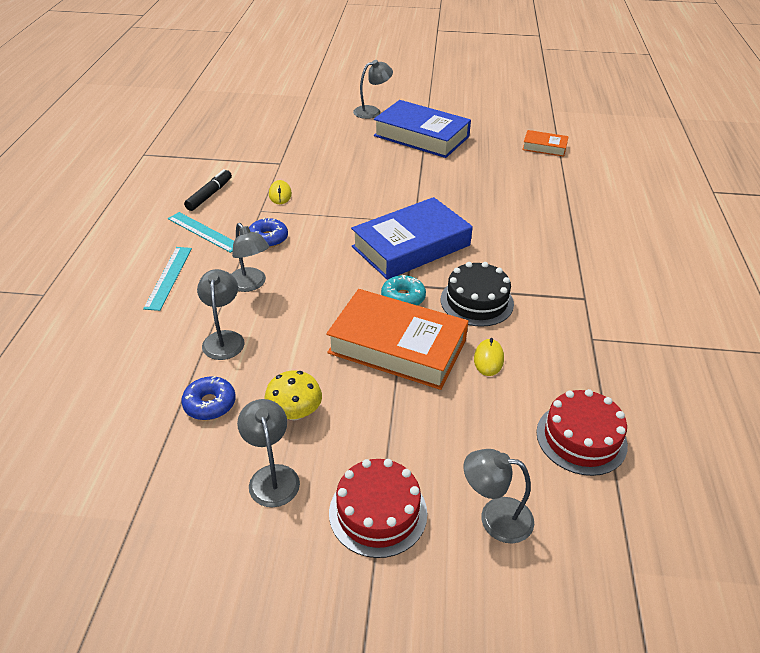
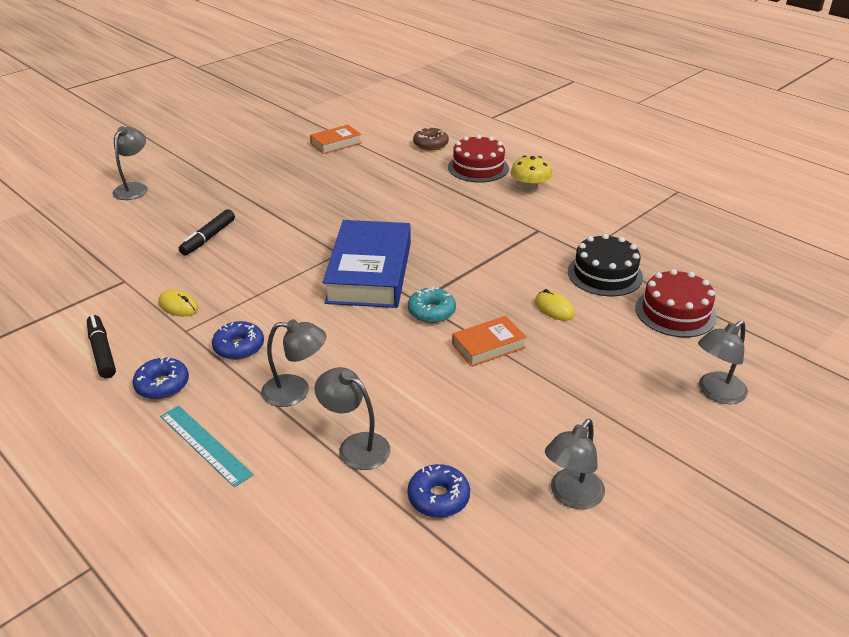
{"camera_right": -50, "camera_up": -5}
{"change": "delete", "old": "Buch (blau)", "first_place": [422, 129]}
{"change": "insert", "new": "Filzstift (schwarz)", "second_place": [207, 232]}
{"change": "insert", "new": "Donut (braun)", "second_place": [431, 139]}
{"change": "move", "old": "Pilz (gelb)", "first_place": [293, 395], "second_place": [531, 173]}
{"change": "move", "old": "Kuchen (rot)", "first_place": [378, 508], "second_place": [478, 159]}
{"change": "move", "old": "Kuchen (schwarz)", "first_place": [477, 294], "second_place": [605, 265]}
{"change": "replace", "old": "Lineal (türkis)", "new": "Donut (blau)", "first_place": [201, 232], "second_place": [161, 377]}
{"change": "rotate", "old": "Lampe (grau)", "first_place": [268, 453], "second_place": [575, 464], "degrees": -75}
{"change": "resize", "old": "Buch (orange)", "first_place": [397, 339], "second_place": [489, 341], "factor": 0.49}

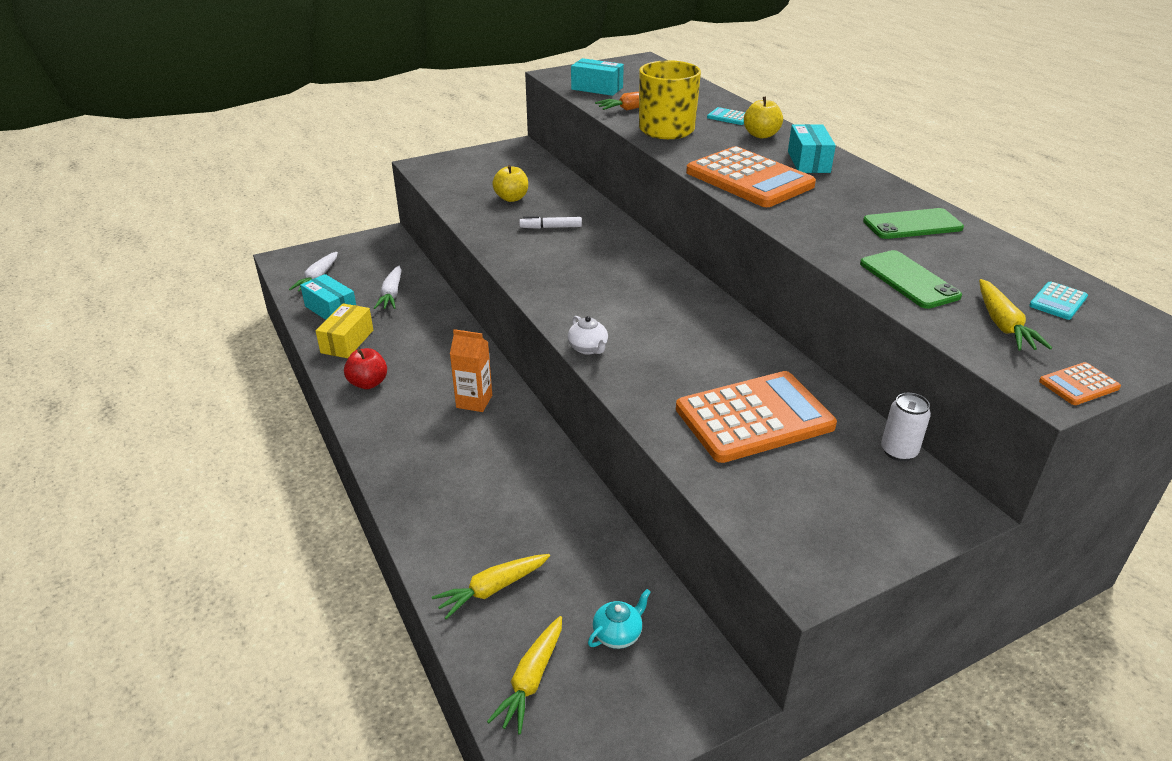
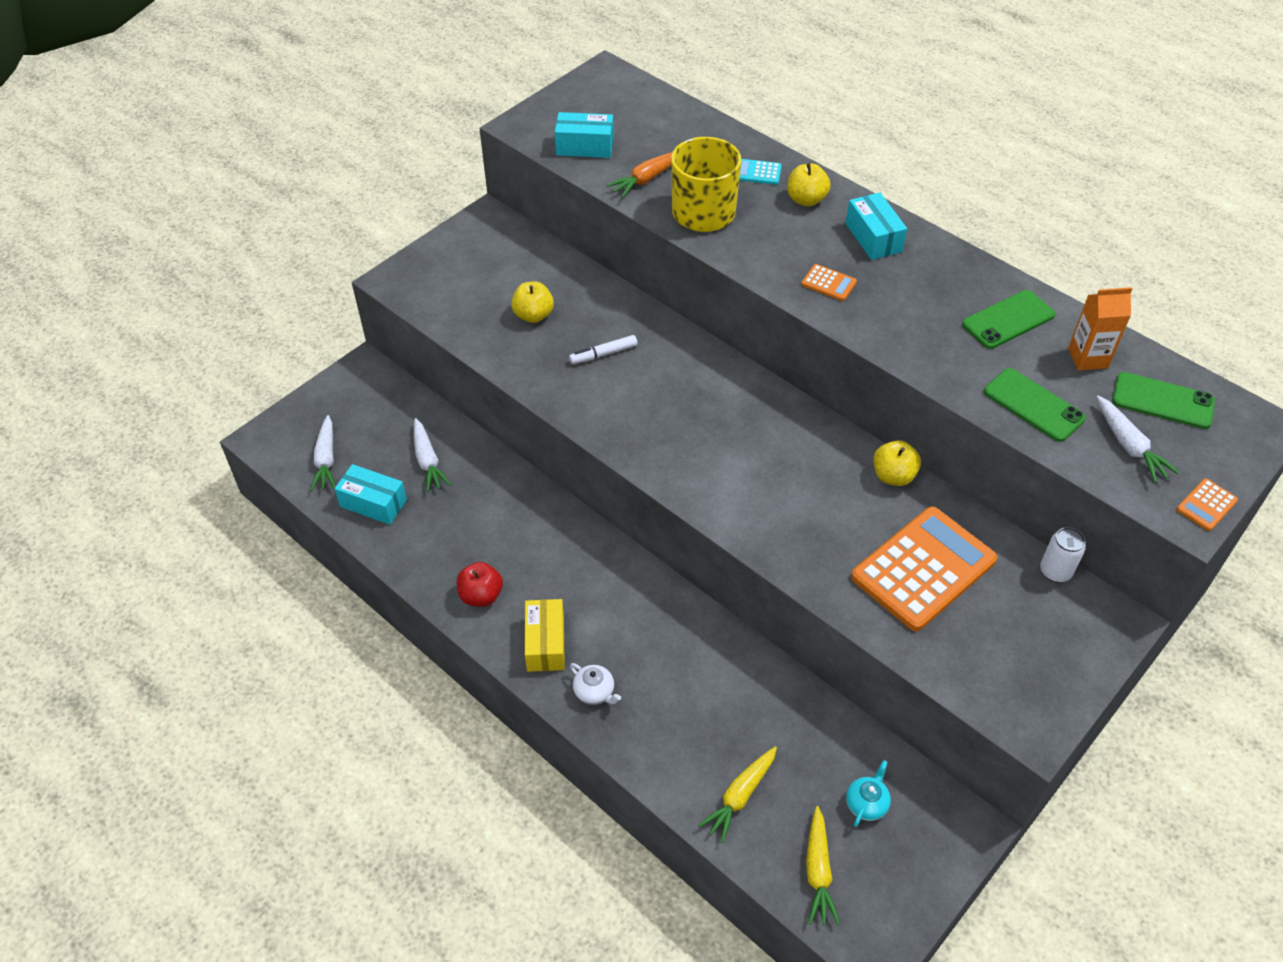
{"camera_right": -20, "camera_up": 15}
{"change": "insert", "new": "Apfel (gelb)", "second_place": [897, 463]}
{"change": "move", "old": "Schachtel (gelb)", "first_place": [344, 330], "second_place": [545, 635]}
{"change": "move", "old": "Getränkekarton (orange)", "first_place": [471, 370], "second_place": [1100, 328]}
{"change": "move", "old": "Teekanne (weiß)", "first_place": [588, 335], "second_place": [595, 684]}
{"change": "replace", "old": "Taschenrechner (türkis)", "new": "Handy (grün)", "first_place": [1058, 300], "second_place": [1163, 400]}
{"change": "recolor", "old": "Karotte (gelb)", "new": "Karotte (weiß)", "first_place": [1015, 315], "second_place": [1138, 439]}
{"change": "resize", "old": "Taschenrechner (orange)", "first_place": [751, 176], "second_place": [829, 282], "factor": 0.41}

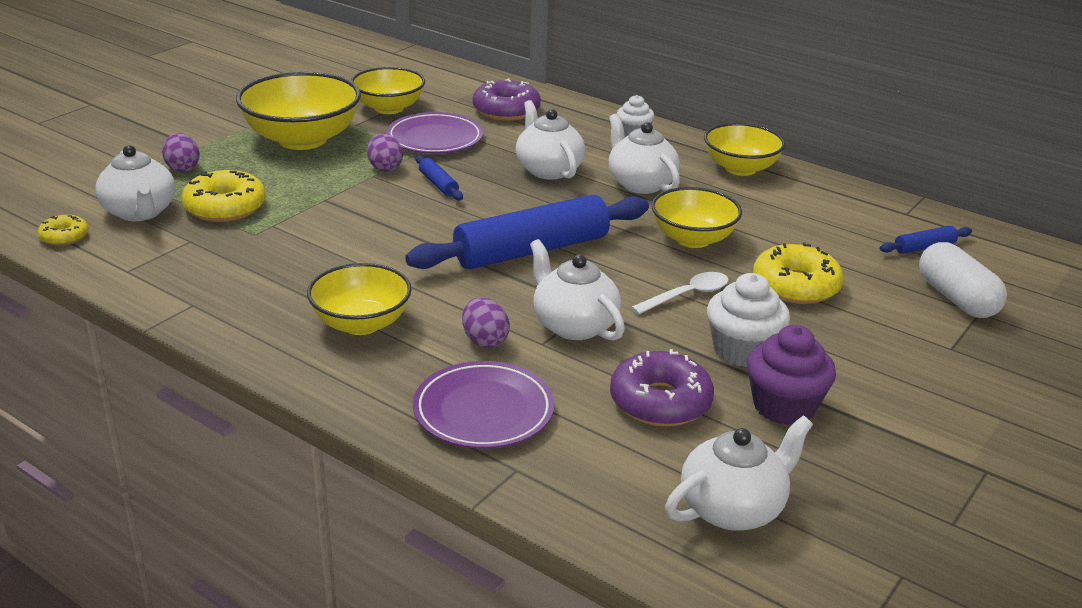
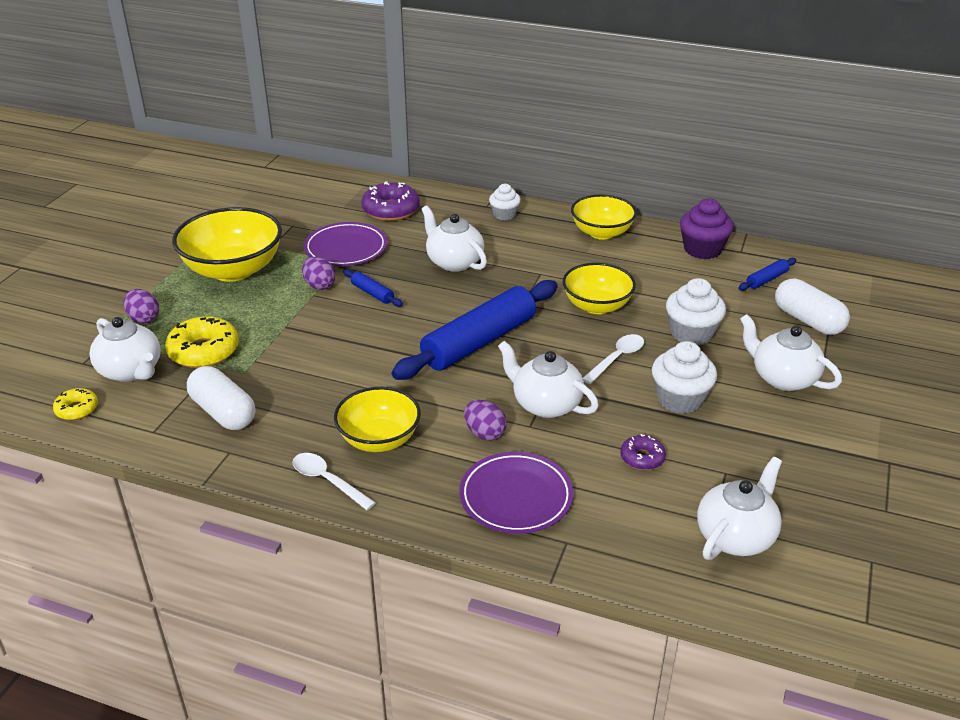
{"camera_right": -15, "camera_up": 5}
{"change": "delete", "old": "Schüssel (gelb)", "first_place": [388, 90]}
{"change": "insert", "new": "Kapsel (weiß)", "second_place": [221, 398]}
{"change": "insert", "new": "Löffel (weiß)", "second_place": [334, 481]}
{"change": "move", "old": "Teekanne (weiß)", "first_place": [644, 154], "second_place": [791, 352]}
{"change": "move", "old": "Muffin (lila)", "first_place": [791, 375], "second_place": [706, 228]}
{"change": "replace", "old": "Donut (gelb)", "new": "Muffin (weiß)", "first_place": [798, 273], "second_place": [696, 312]}
{"change": "resize", "old": "Donut (lila)", "first_place": [662, 388], "second_place": [643, 452], "factor": 0.56}

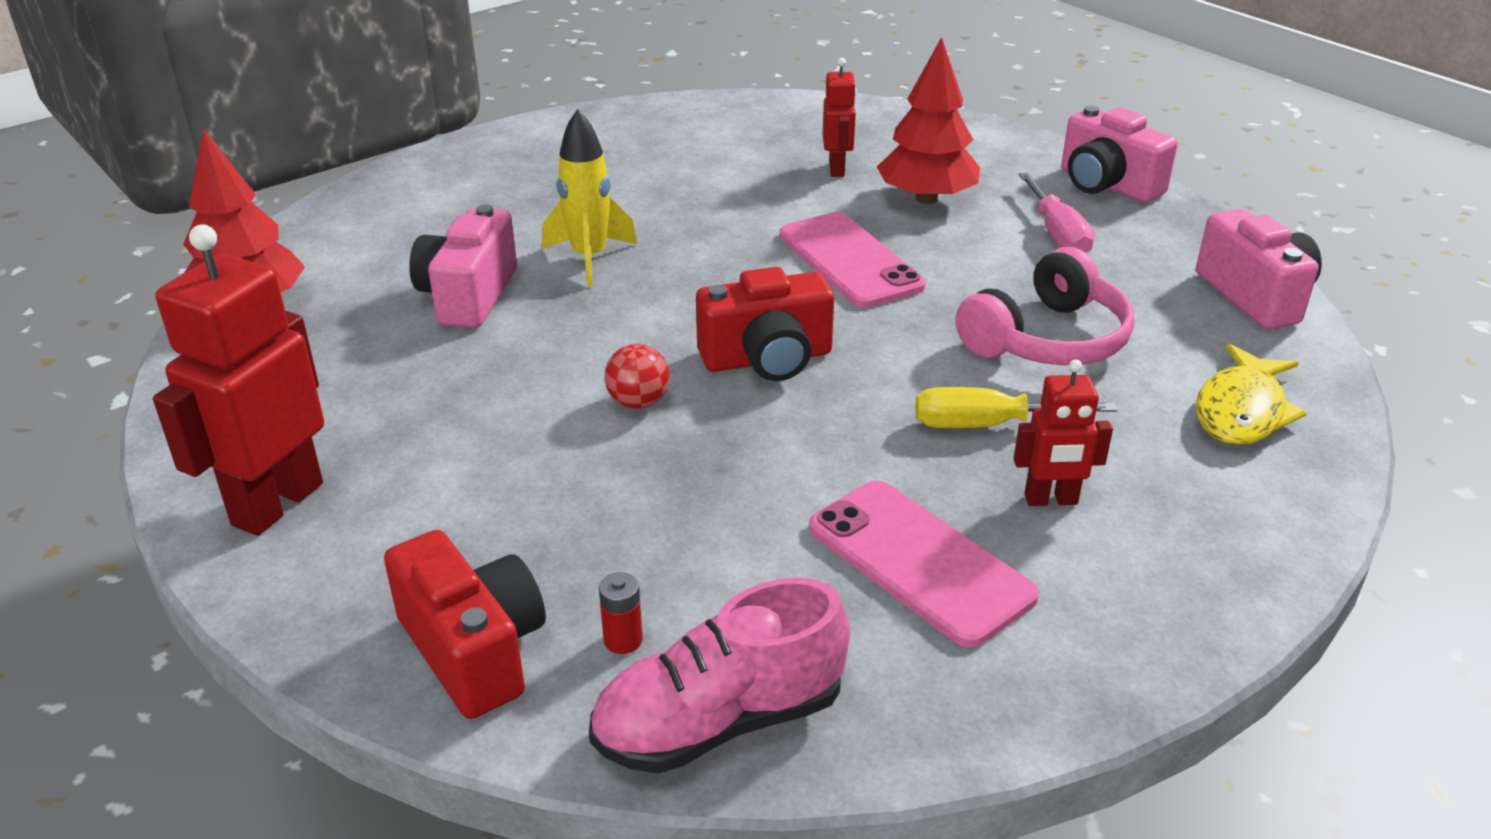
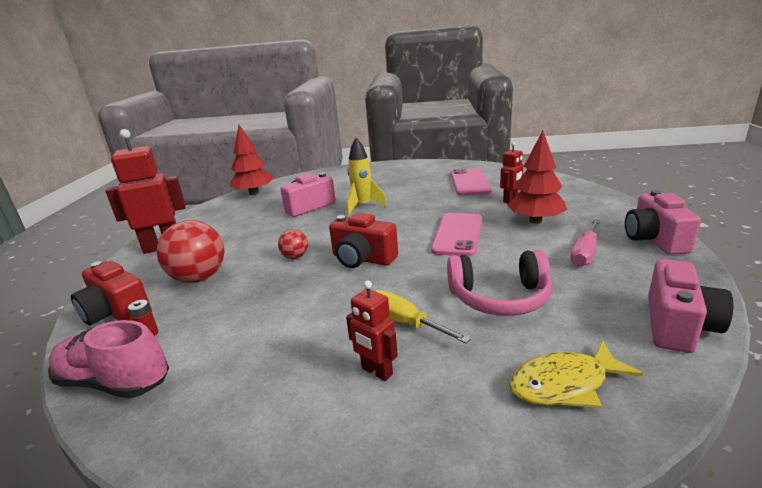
{"camera_right": 45, "camera_up": -10}
{"change": "insert", "new": "Ball (rot)", "second_place": [191, 251]}
{"change": "move", "old": "Handy (rosa)", "first_place": [924, 564], "second_place": [471, 182]}
{"change": "rotate", "old": "Kamera (rot)", "first_place": [465, 624], "second_place": [111, 293], "degrees": 120}

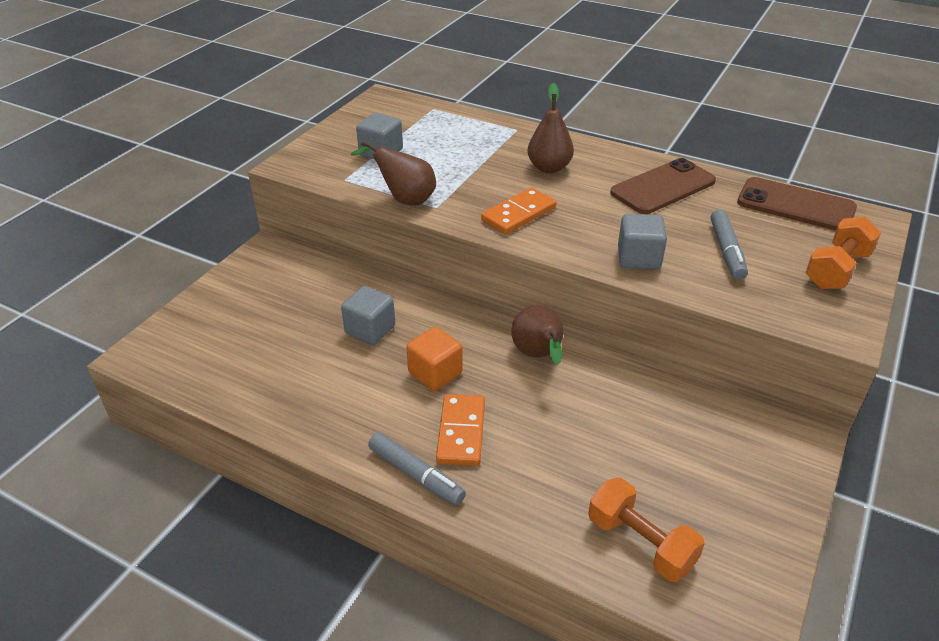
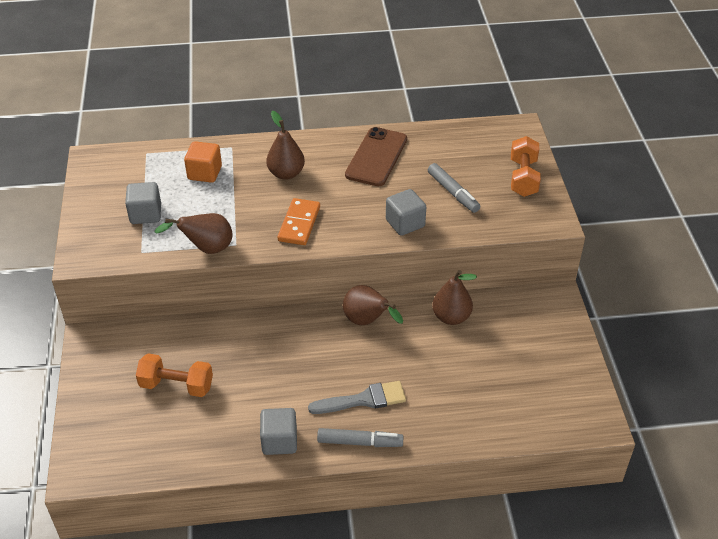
{"camera_right": -35, "camera_up": 5}
{"change": "delete", "old": "Handy (braun)", "first_place": [797, 204]}
{"change": "insert", "new": "Birne (braun)", "second_place": [454, 297]}
{"change": "move", "old": "Kubus (grau)", "first_place": [368, 315], "second_place": [278, 431]}
{"change": "move", "old": "Kubus (orange)", "first_place": [434, 359], "second_place": [203, 162]}
{"change": "move", "old": "Hantel (orange)", "first_place": [646, 530], "second_place": [174, 375]}
{"change": "replace", "old": "Dominostein (orange)", "new": "Pinsel (grau)", "first_place": [460, 430], "second_place": [357, 397]}

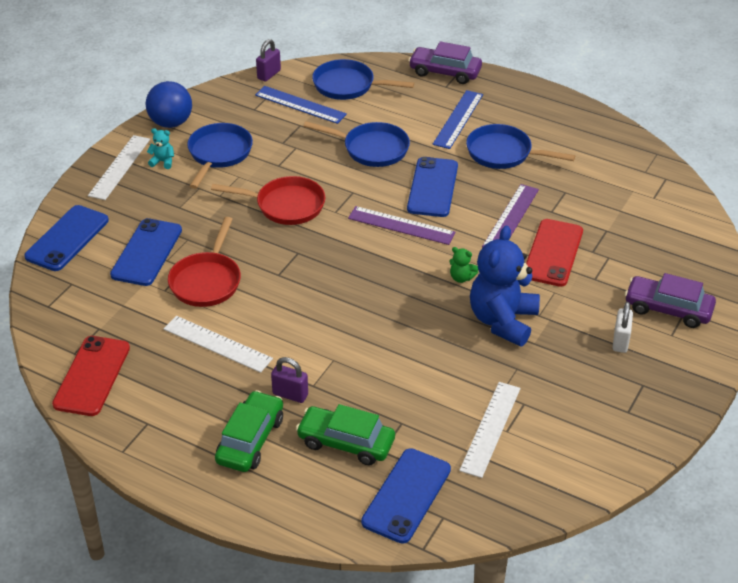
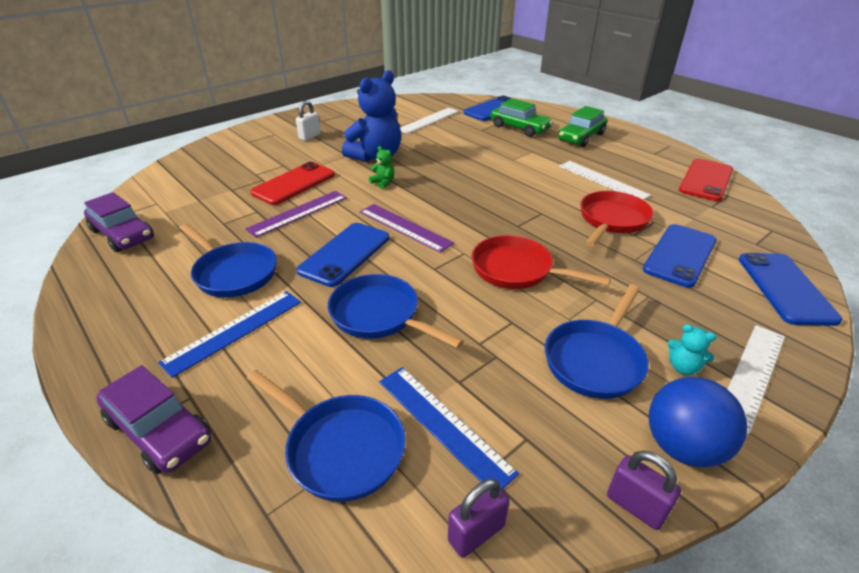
{"camera_right": -160, "camera_up": -5}
{"change": "move", "old": "Vorhängeschloss (lila)", "first_place": [289, 380], "second_place": [644, 490]}
{"change": "move", "old": "Auto (lila)", "first_place": [670, 300], "second_place": [119, 222]}
{"change": "rotate", "old": "Handy (blau)", "first_place": [66, 238], "second_place": [790, 289], "degrees": -45}

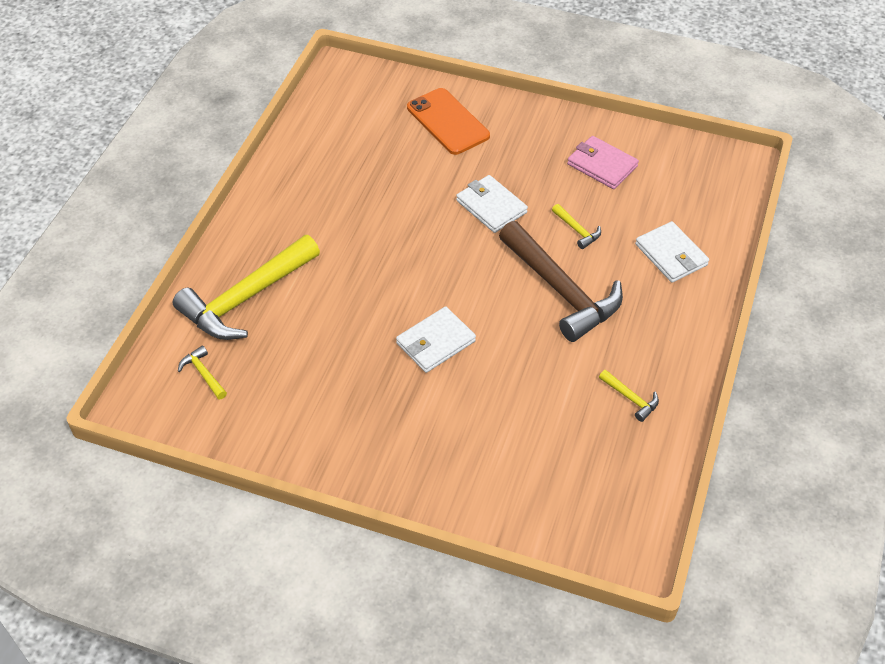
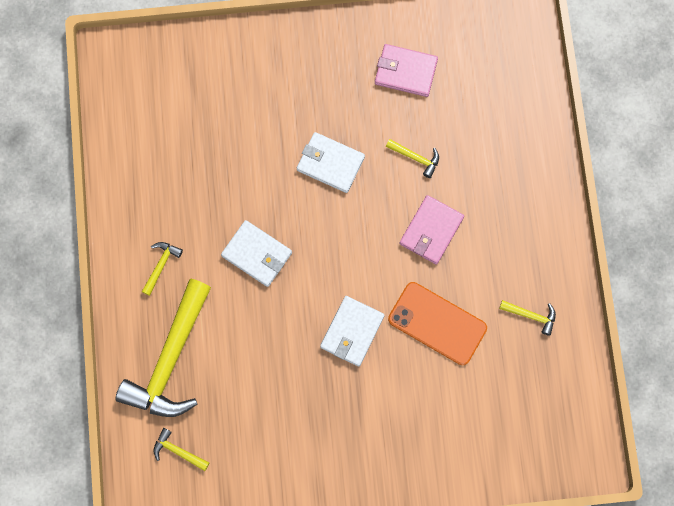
{"camera_right": -25, "camera_up": 25}
{"change": "insert", "new": "Hammer (gelb)", "second_place": [162, 269]}
{"change": "move", "old": "Handy (orange)", "first_place": [448, 121], "second_place": [437, 323]}
{"change": "move", "old": "Geldbörse (weiß)", "first_place": [672, 252], "second_place": [256, 253]}
{"change": "replace", "old": "Hammer (braun)", "new": "Geldbörse (rosa)", "first_place": [561, 281], "second_place": [431, 229]}

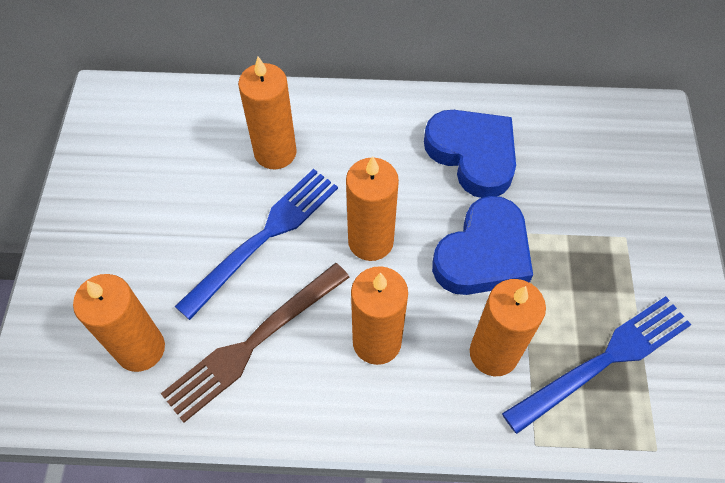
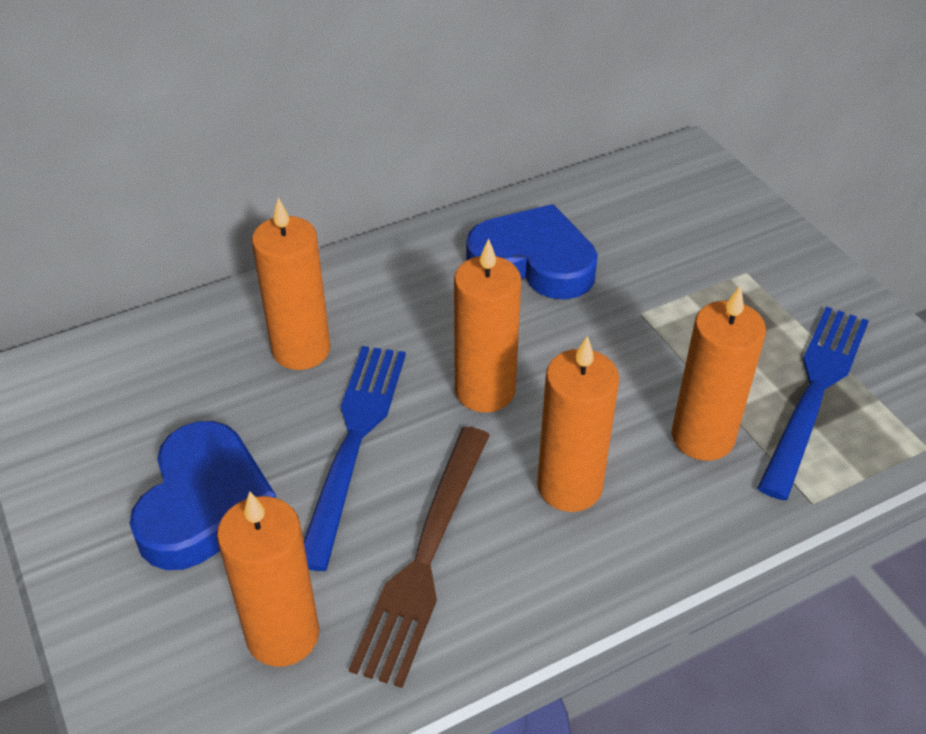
{"camera_right": -30, "camera_up": -15}
{"change": "move", "old": "Herz (blau)", "first_place": [482, 245], "second_place": [202, 495]}

